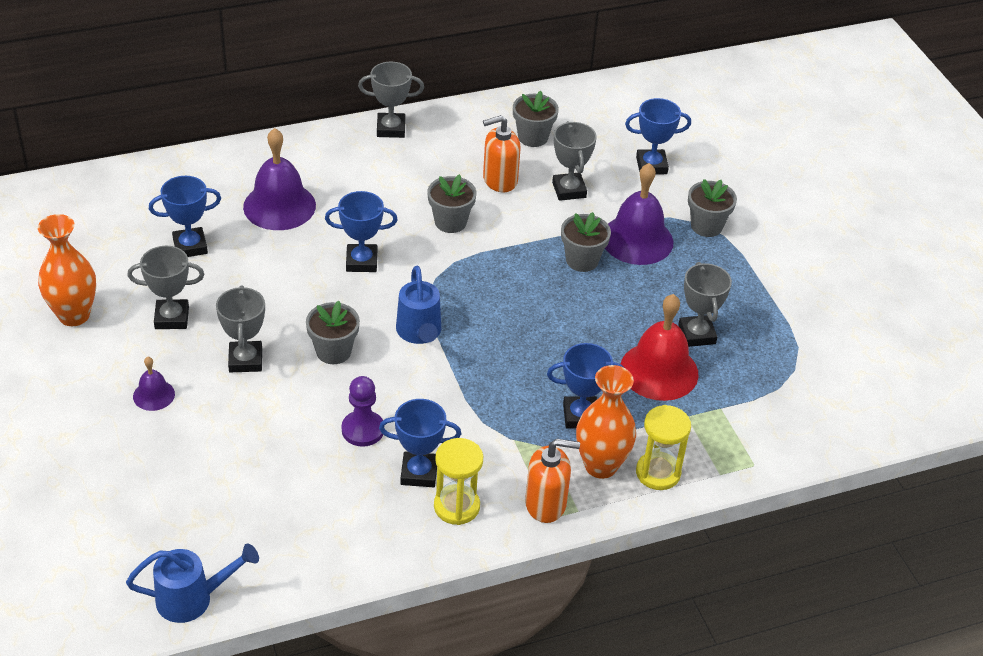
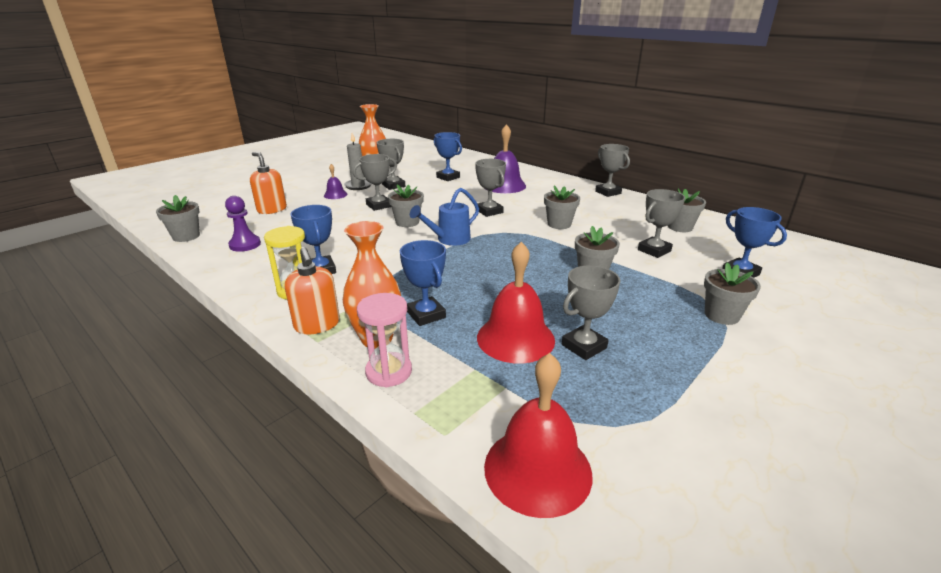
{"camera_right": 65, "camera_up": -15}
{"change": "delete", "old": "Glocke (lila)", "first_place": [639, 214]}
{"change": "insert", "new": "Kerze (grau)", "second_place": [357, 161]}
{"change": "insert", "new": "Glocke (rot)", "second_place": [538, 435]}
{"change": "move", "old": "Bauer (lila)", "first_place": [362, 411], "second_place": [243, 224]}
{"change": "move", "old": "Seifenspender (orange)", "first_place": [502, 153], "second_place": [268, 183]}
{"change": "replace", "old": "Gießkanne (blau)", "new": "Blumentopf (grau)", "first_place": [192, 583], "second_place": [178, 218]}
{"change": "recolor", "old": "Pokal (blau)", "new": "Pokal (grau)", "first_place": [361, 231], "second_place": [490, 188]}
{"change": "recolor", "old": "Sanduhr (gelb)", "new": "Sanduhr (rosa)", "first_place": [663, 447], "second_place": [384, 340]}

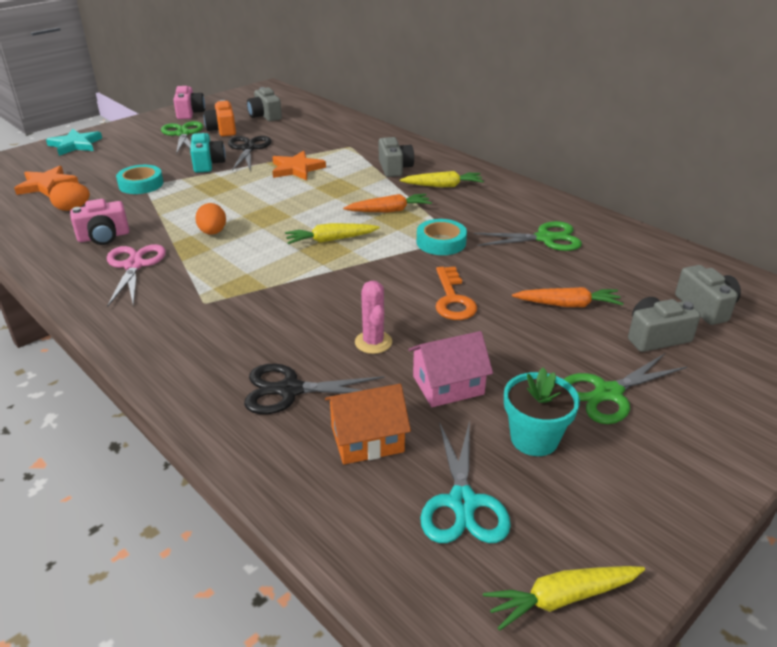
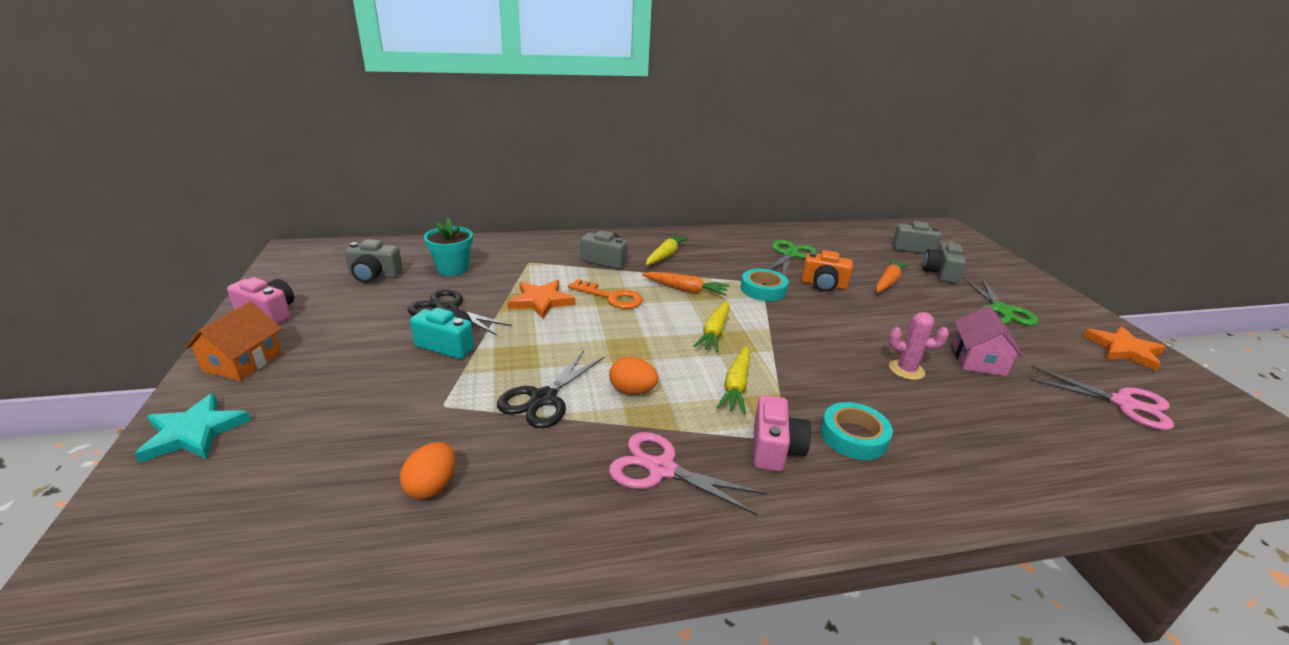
{"camera_right": -60, "camera_up": -5}
{"change": "delete", "old": "Schere (grün)", "first_place": [182, 137]}
{"change": "move", "old": "Stern (orange)", "first_place": [46, 181], "second_place": [1124, 348]}
{"change": "move", "old": "Kamera (rosa)", "first_place": [99, 222], "second_place": [782, 433]}
{"change": "move", "old": "Klebeband (türkis)", "first_place": [139, 179], "second_place": [857, 431]}
{"change": "move", "old": "Kamera (orange)", "first_place": [220, 118], "second_place": [827, 271]}
{"change": "move", "old": "Schere (schwarz)", "first_place": [314, 389], "second_place": [550, 389]}
{"change": "move", "old": "Haus (orange)", "first_place": [368, 424], "second_place": [233, 341]}
{"change": "move", "old": "Schlüssel (orange)", "first_place": [456, 293], "second_place": [605, 294]}
{"change": "move", "old": "Karotte (gelb)", "first_place": [564, 598], "second_place": [733, 380]}
{"change": "move", "old": "Blumentopf (türkis)", "first_place": [542, 412], "second_place": [448, 247]}
{"change": "recolor", "old": "Schere (türkis)", "new": "Schere (rosa)", "first_place": [465, 482], "second_place": [1101, 398]}
{"change": "rotate", "old": "Karotte (orange)", "first_place": [387, 203], "second_place": [686, 283], "degrees": 90}

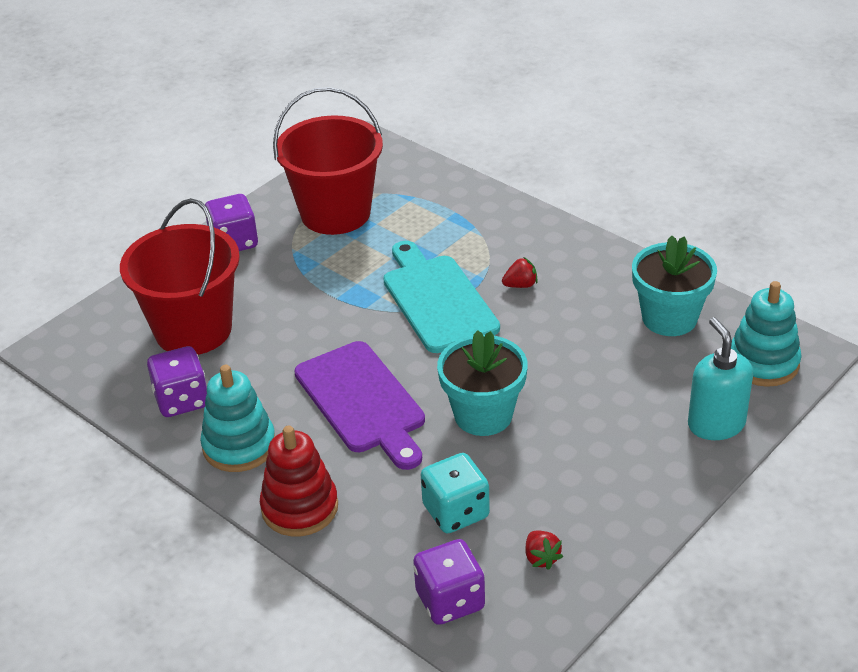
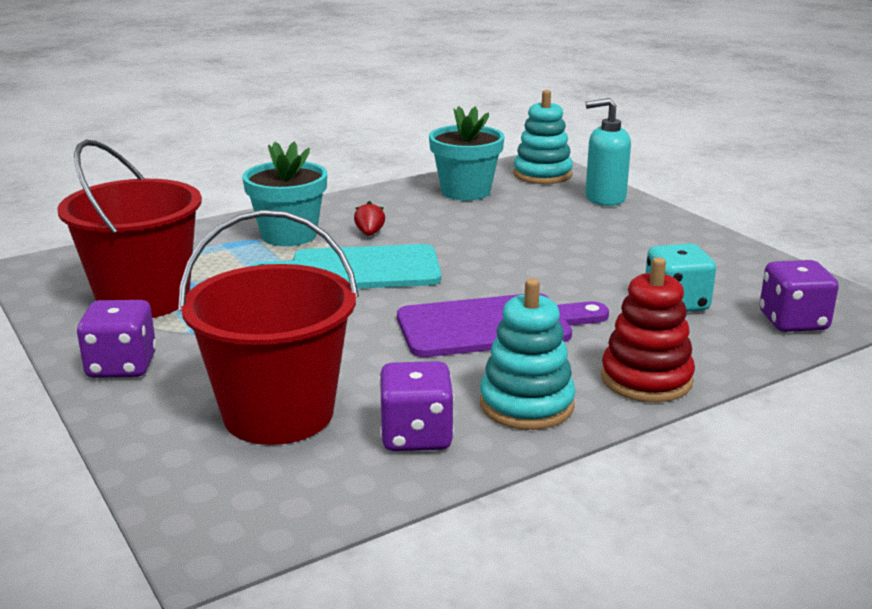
{"camera_right": -75, "camera_up": -15}
{"change": "delete", "old": "Erdbeere (rot)", "first_place": [544, 550]}
{"change": "move", "old": "Blumentopf (türkis)", "first_place": [482, 383], "second_place": [284, 194]}

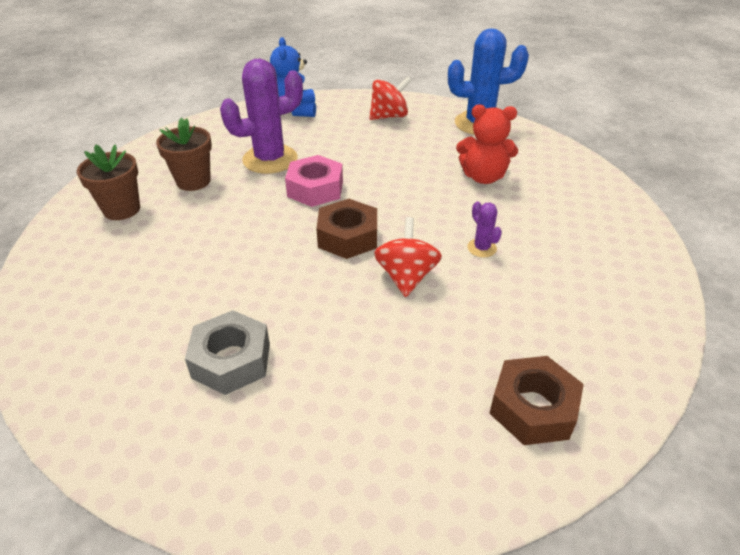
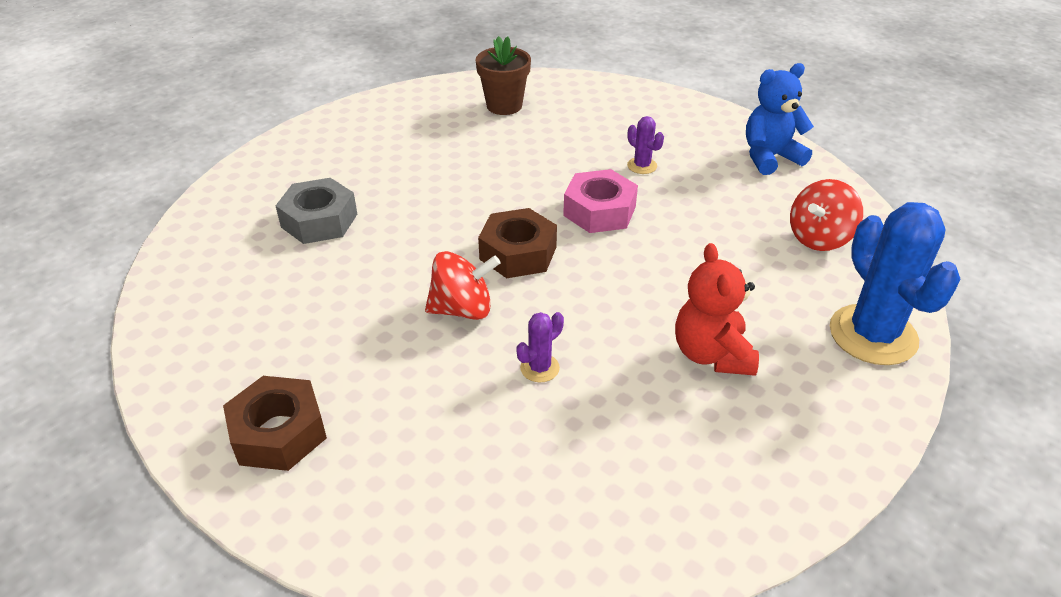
{"camera_right": 75, "camera_up": 0}
{"change": "delete", "old": "Blumentopf (braun)", "first_place": [184, 154]}
{"change": "rotate", "old": "Kreisel (rot)", "first_place": [390, 98], "second_place": [826, 215], "degrees": 90}
{"change": "resize", "old": "Kaktus (lila)", "first_place": [261, 116], "second_place": [645, 145], "factor": 0.44}

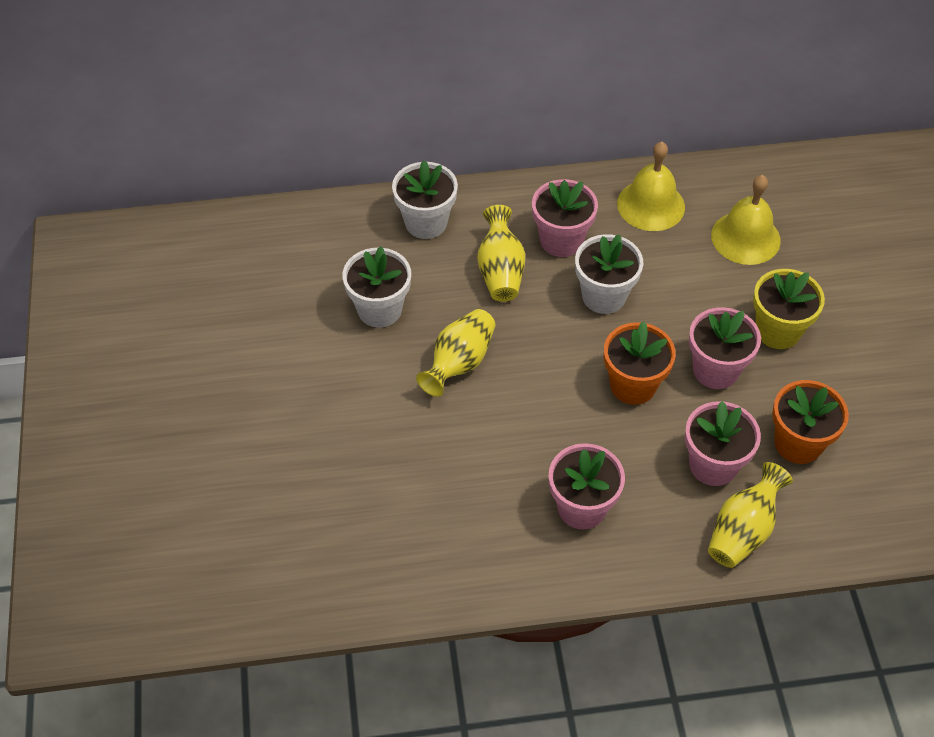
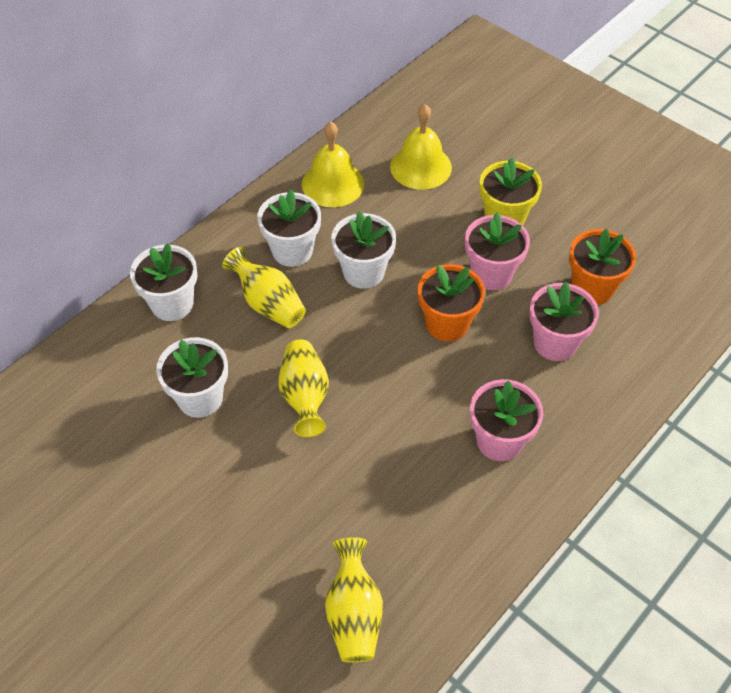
{"camera_right": -40, "camera_up": 0}
{"change": "move", "old": "Vase (gelb)", "first_place": [750, 515], "second_place": [354, 600]}
{"change": "recolor", "old": "Blumentopf (rosa)", "new": "Blumentopf (weiß)", "first_place": [565, 218], "second_place": [289, 228]}

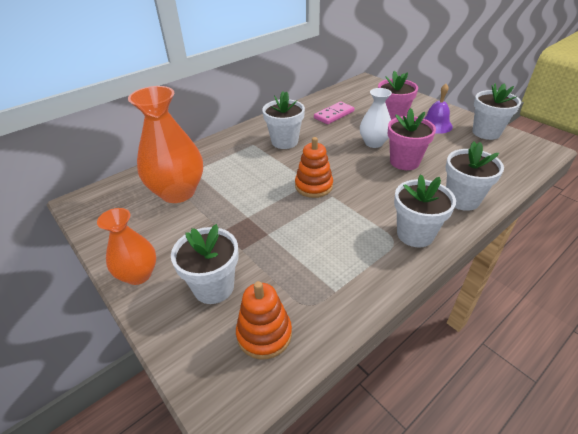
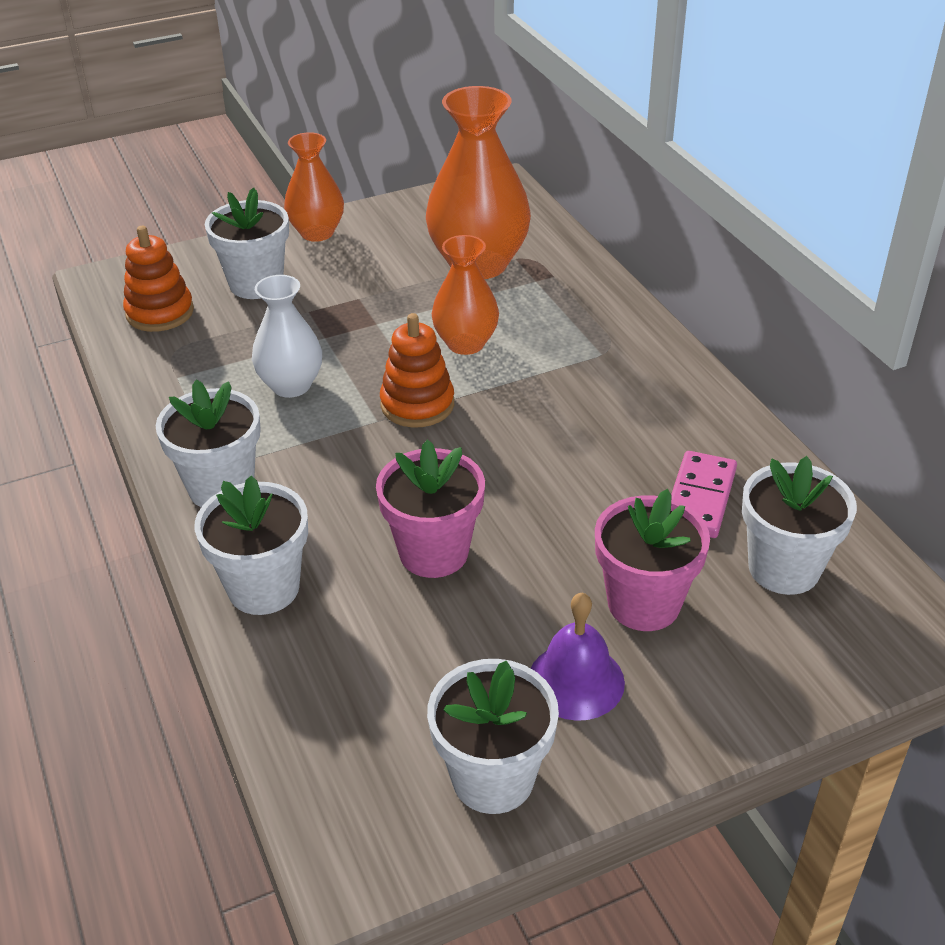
{"camera_right": 105, "camera_up": 0}
{"change": "insert", "new": "Vase (orange)", "second_place": [465, 295]}
{"change": "move", "old": "Blumentopf (weiß)", "first_place": [283, 120], "second_place": [799, 525]}
{"change": "move", "old": "Vase (weiß)", "first_place": [376, 118], "second_place": [287, 336]}
{"change": "rotate", "old": "Dominostein (rosa)", "first_place": [334, 113], "second_place": [704, 494], "degrees": 45}

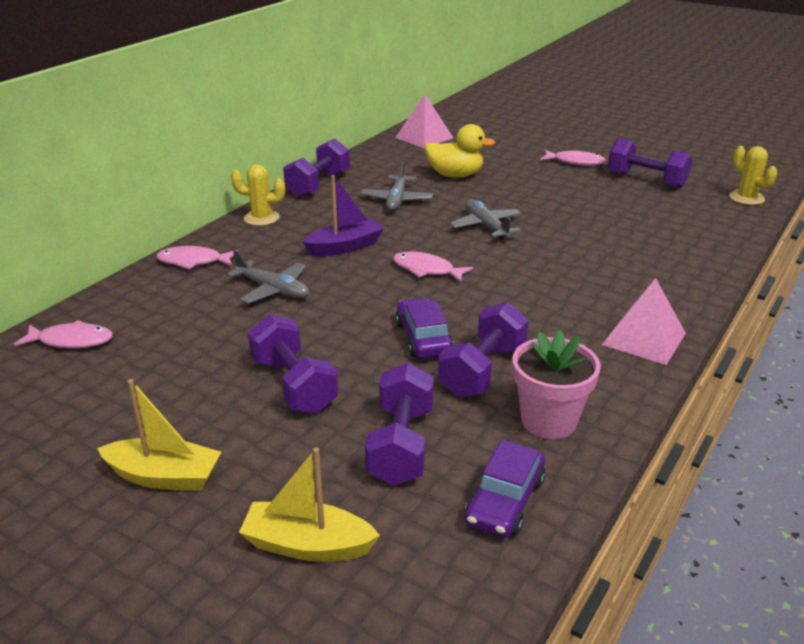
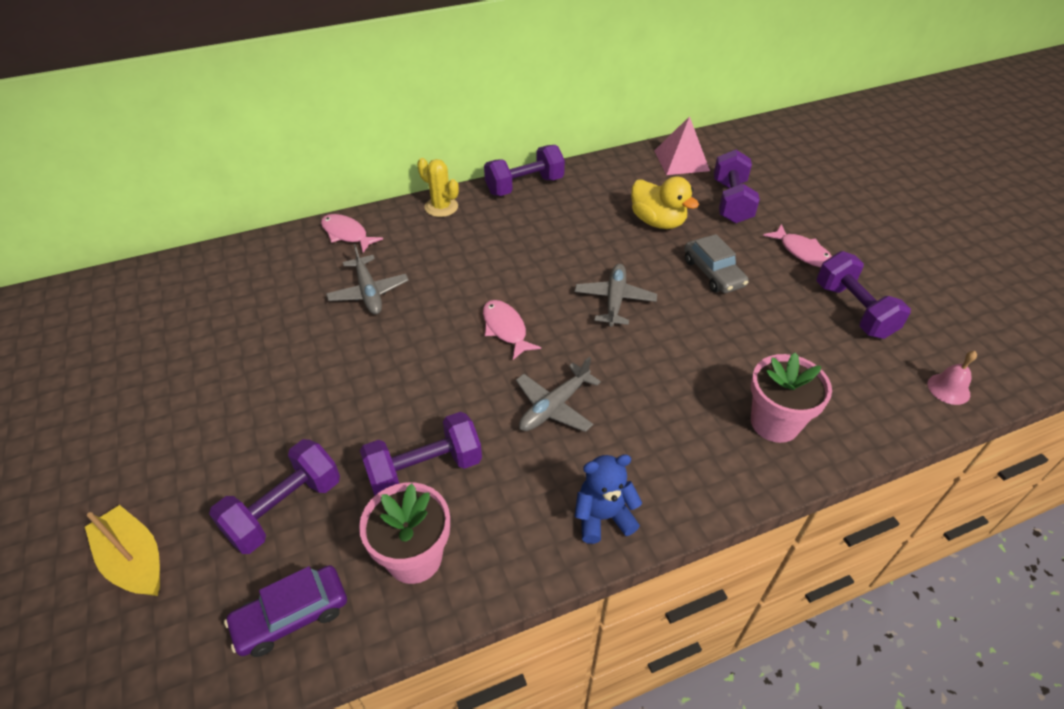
{"camera_right": 35, "camera_up": 15}
{"change": "delete", "old": "Fisch (rosa)", "first_place": [63, 334]}
{"change": "delete", "old": "Boot (gelb)", "first_place": [159, 435]}
{"change": "delete", "old": "Boot (lila)", "first_place": [343, 216]}
{"change": "delete", "old": "Auto (lila)", "first_place": [425, 328]}
{"change": "insert", "new": "Auto (grau)", "second_place": [716, 263]}
{"change": "insert", "new": "Blumentopf (rosa)", "second_place": [791, 398]}
{"change": "move", "old": "Hantel (lila)", "first_place": [293, 364], "second_place": [737, 186]}
{"change": "move", "old": "Flugzeug (grau)", "first_place": [397, 186], "second_place": [558, 394]}
{"change": "replace", "old": "Pyramide (rosa)", "new": "Teddybär (blau)", "first_place": [644, 321], "second_place": [608, 499]}
{"change": "replace", "old": "Kaktus (gelb)", "new": "Glocke (rosa)", "first_place": [753, 175], "second_place": [952, 378]}

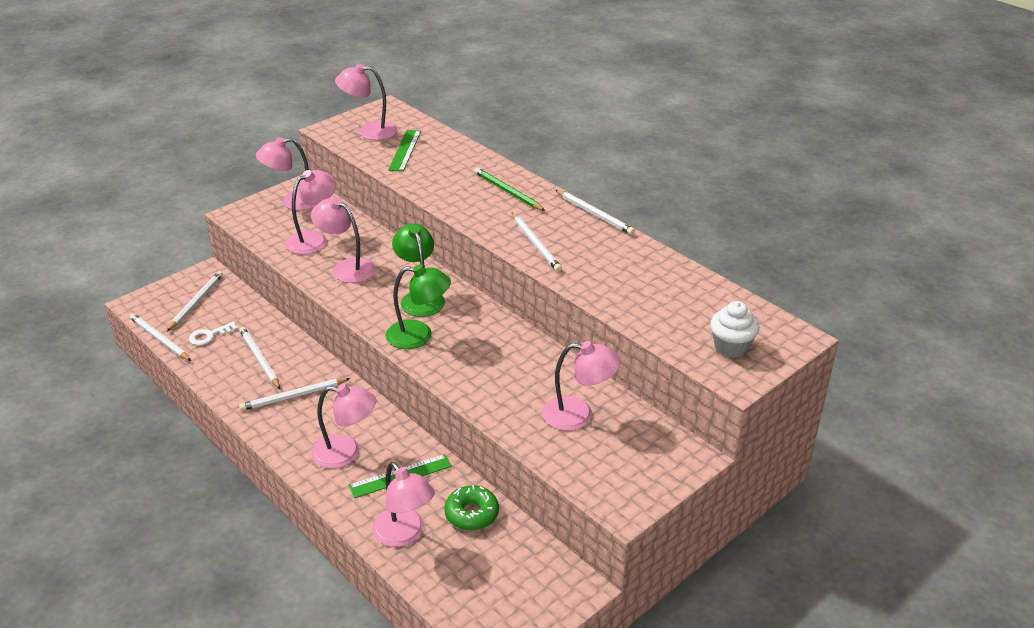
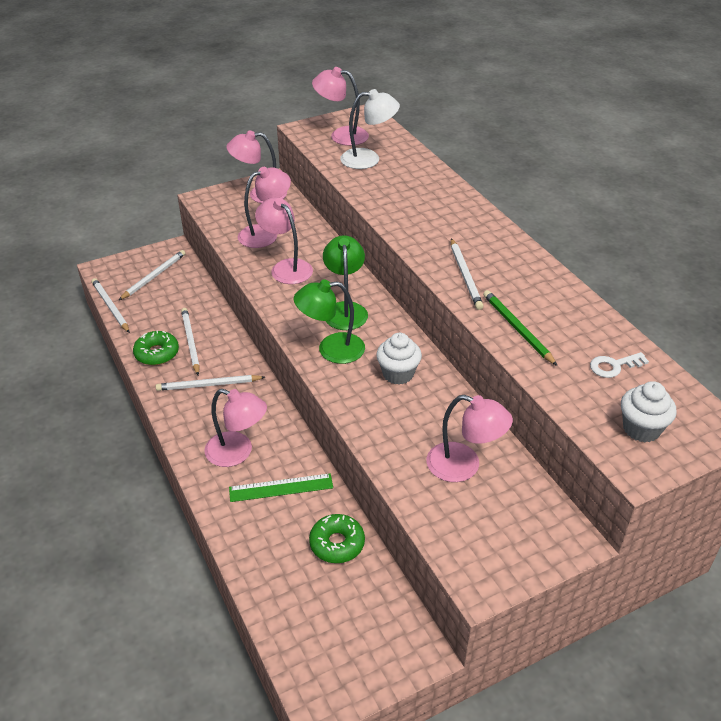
{"camera_right": 15, "camera_up": 5}
{"change": "delete", "old": "Lampe (rosa)", "first_place": [403, 504]}
{"change": "delete", "old": "Bleistift (weiß)", "first_place": [595, 212]}
{"change": "insert", "new": "Donut (grün)", "second_place": [156, 347]}
{"change": "insert", "new": "Muffin (weiß)", "second_place": [399, 359]}
{"change": "move", "old": "Schlüssel (weiß)", "first_place": [213, 333], "second_place": [619, 365]}
{"change": "move", "old": "Bleistift (grün)", "first_place": [509, 189], "second_place": [520, 328]}
{"change": "replace", "old": "Lineal (grün)", "new": "Lampe (weiß)", "first_place": [404, 151], "second_place": [370, 129]}
{"change": "rotate", "old": "Lampe (grün)", "first_place": [418, 306], "second_place": [329, 321], "degrees": 150}

